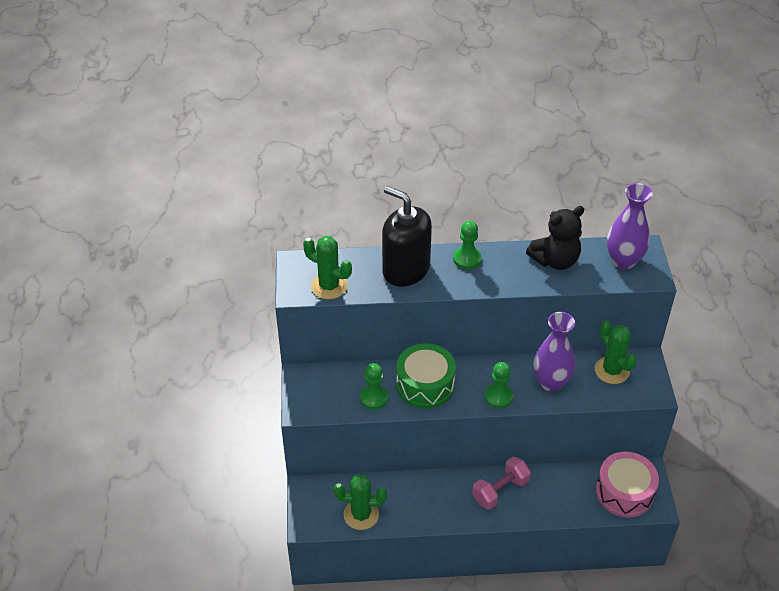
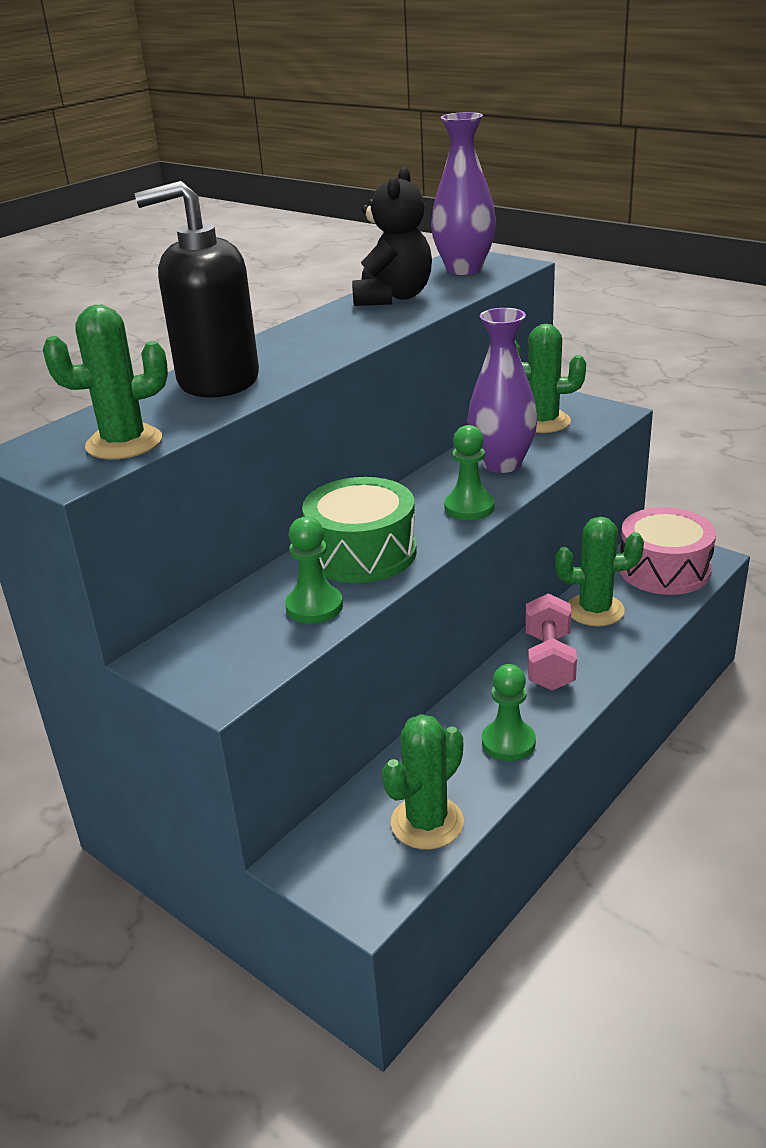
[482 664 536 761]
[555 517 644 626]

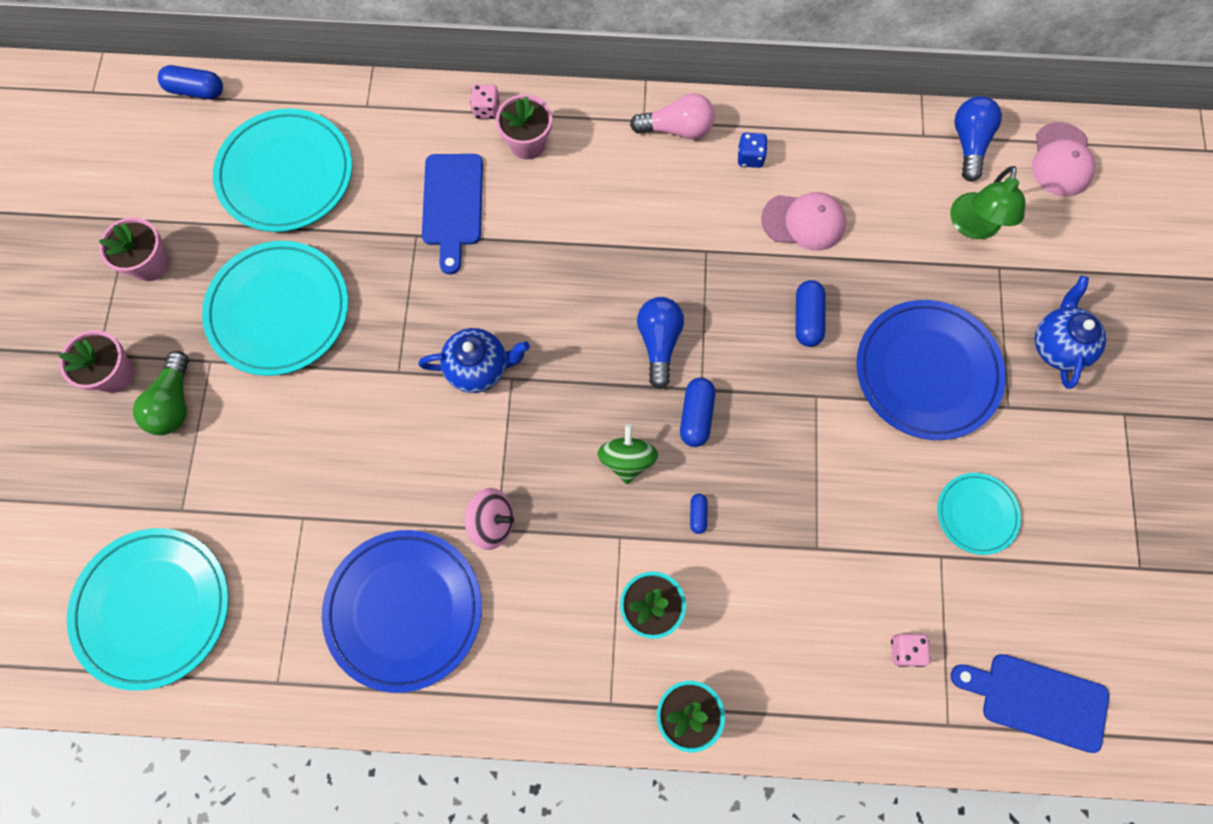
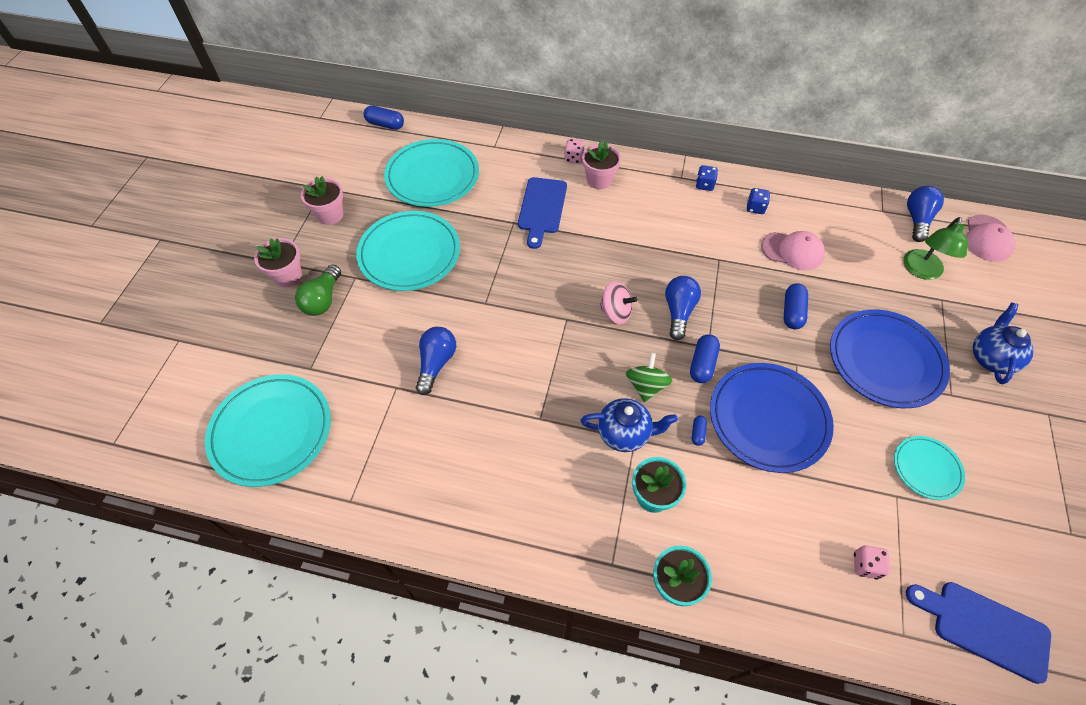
[416 327 456 395]
[581 398 678 452]
[599 281 638 324]
[696 165 718 191]
[710 363 834 473]

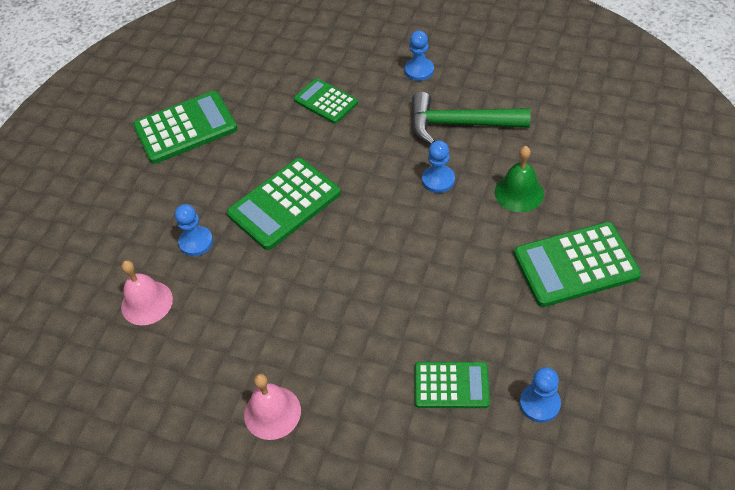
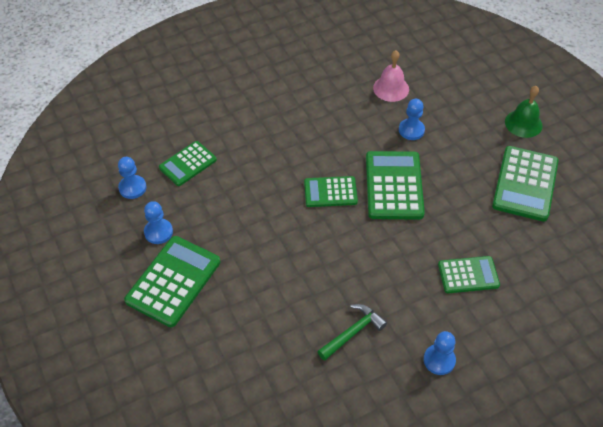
[144 201 173 244]
[304 176 358 207]
[317 304 387 361]
[505 86 543 138]
[244 374 301 440] (first image)

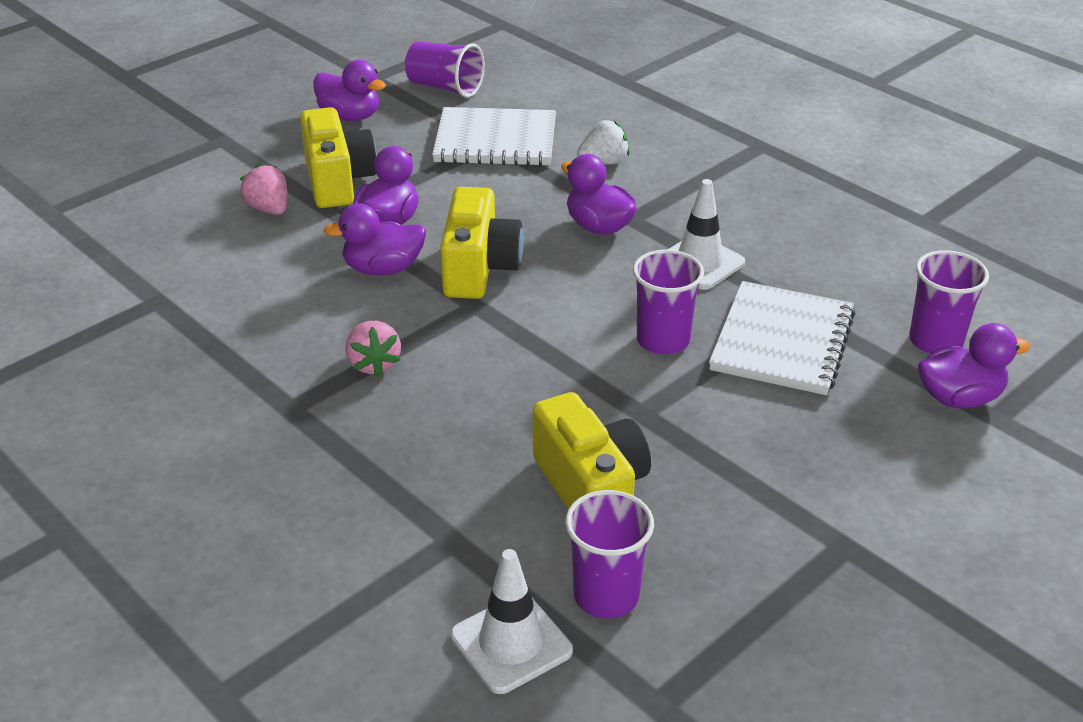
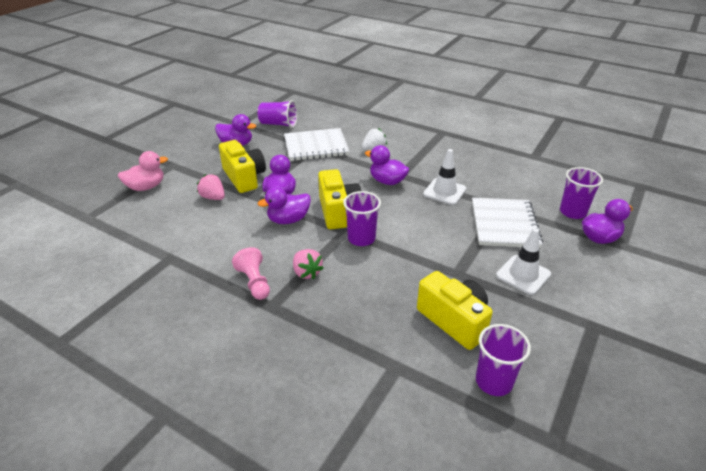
[118 151 168 191]
[232 247 270 300]
[343 191 381 246]
[496 228 551 295]

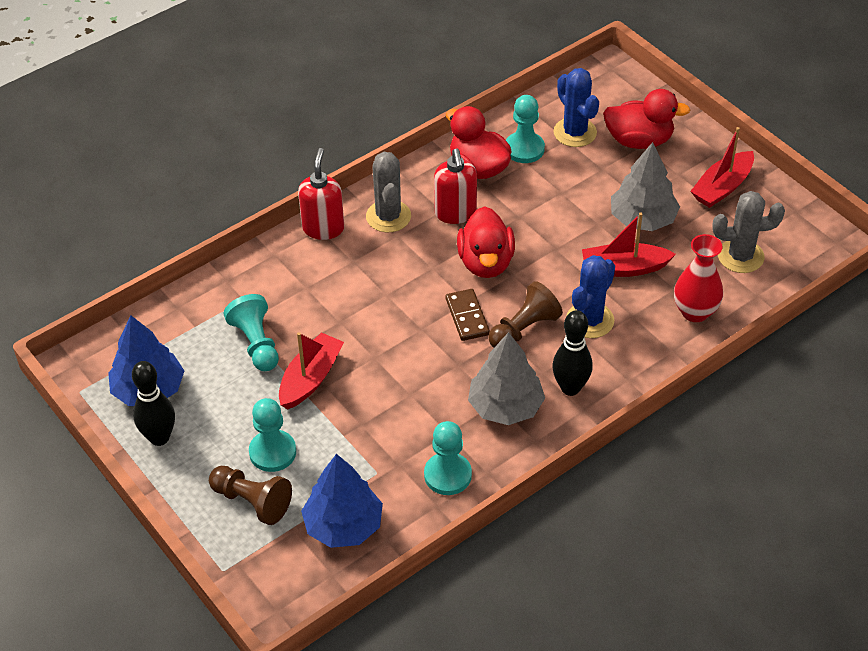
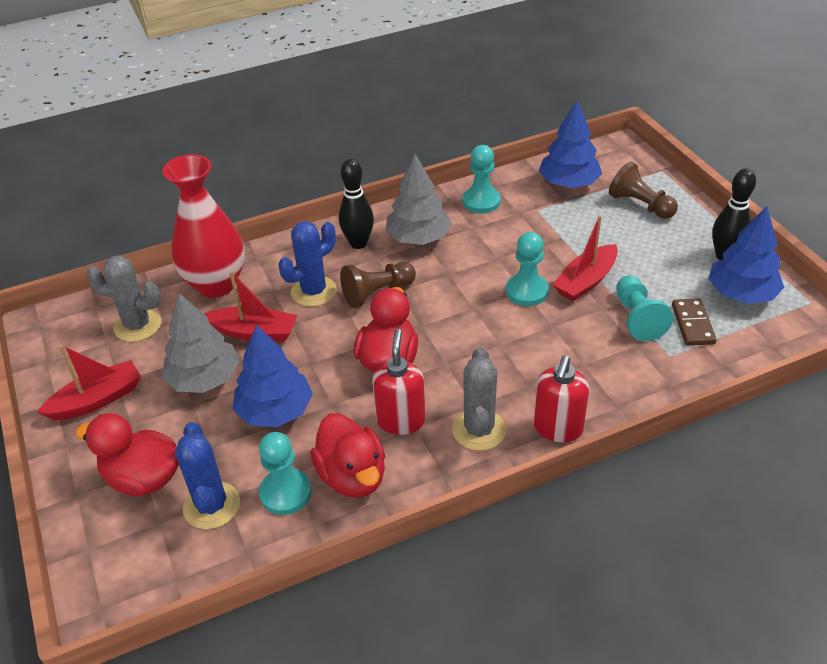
[163 154 245 298]
[233 325 313 427]
[506 232 549 306]
[672 298 717 346]

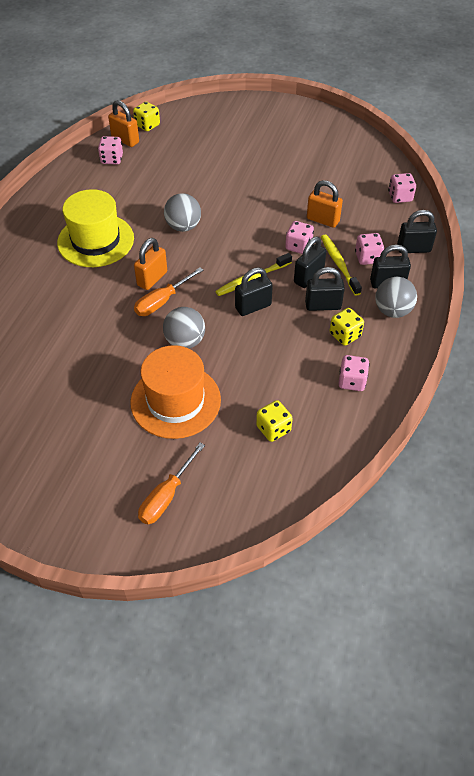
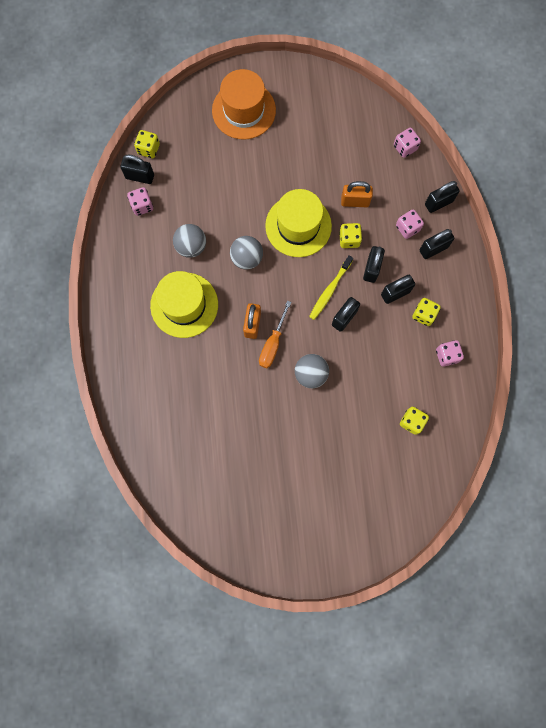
[120 154 154 184]
[173 224 206 258]
[212 69 276 140]
[265 189 332 257]
[339 223 362 248]
[138 443 205 524] (first image)
[321 235 362 296] (first image)

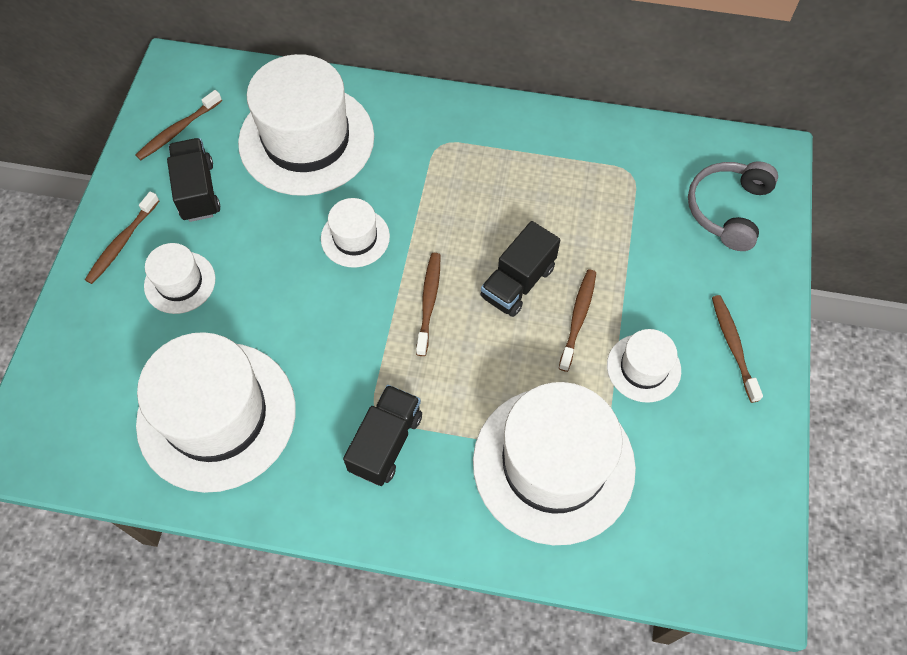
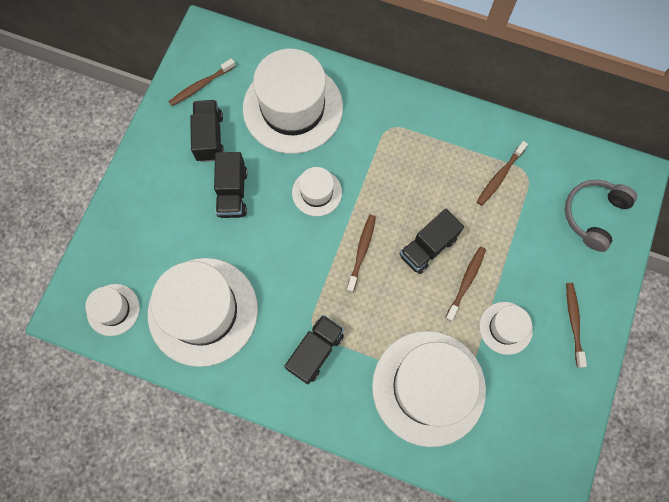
[85 284 140 336]
[214 152 248 218]
[477 141 528 206]

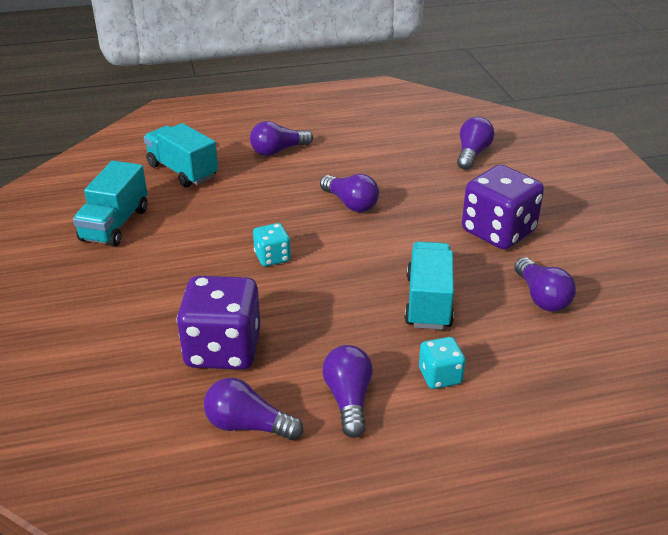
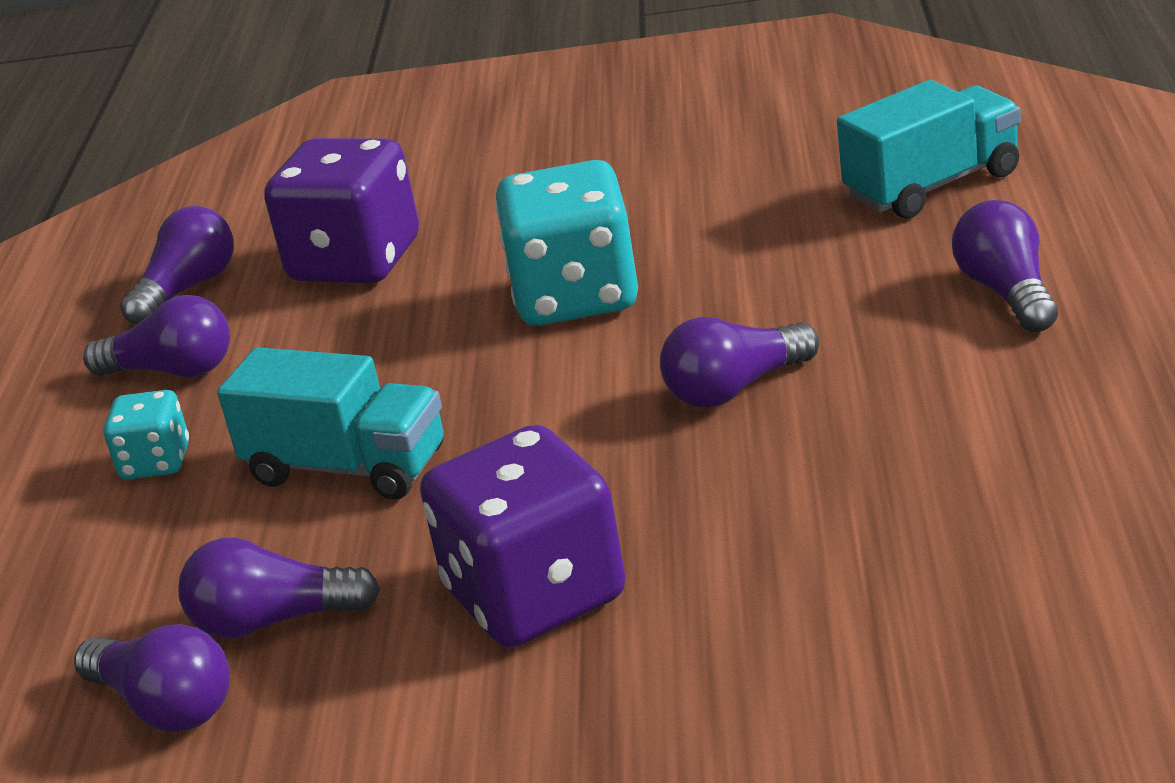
[74 624 230 732]
[495 160 638 326]
[73 161 147 247] (first image)

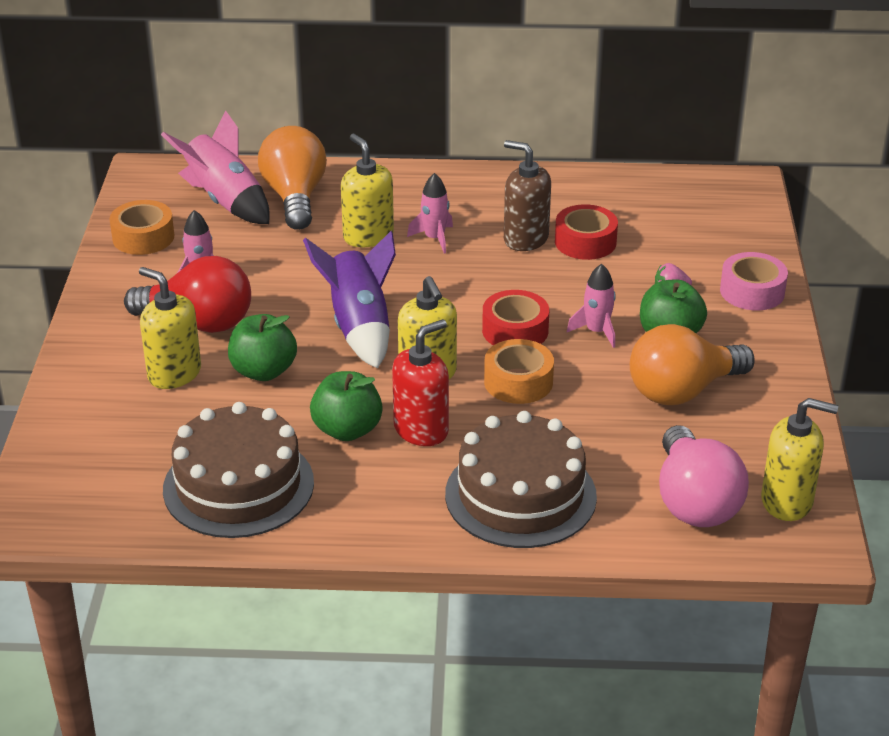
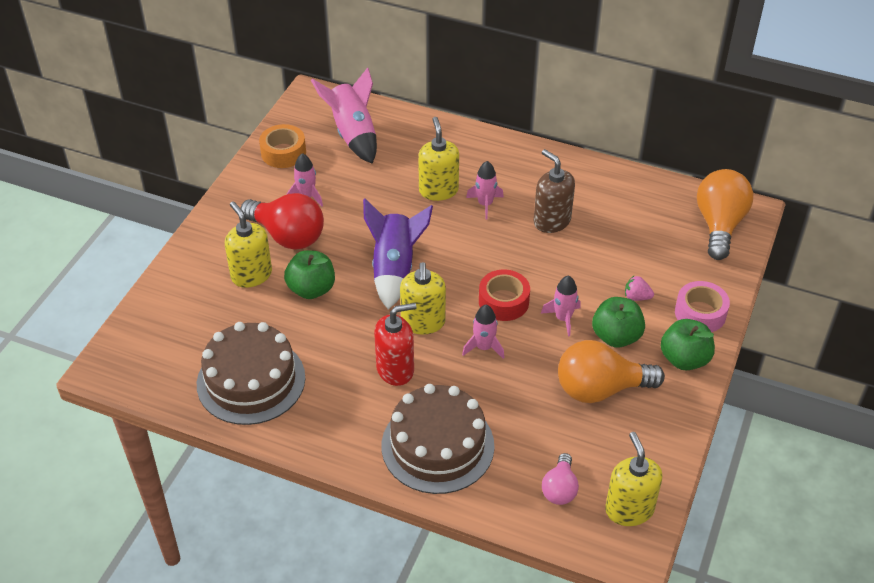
[462 305 505 359]
[542 453 579 505]
[605 432 662 526]
[661 319 715 370]
[697 169 753 260]
[555 204 618 260] (first image)

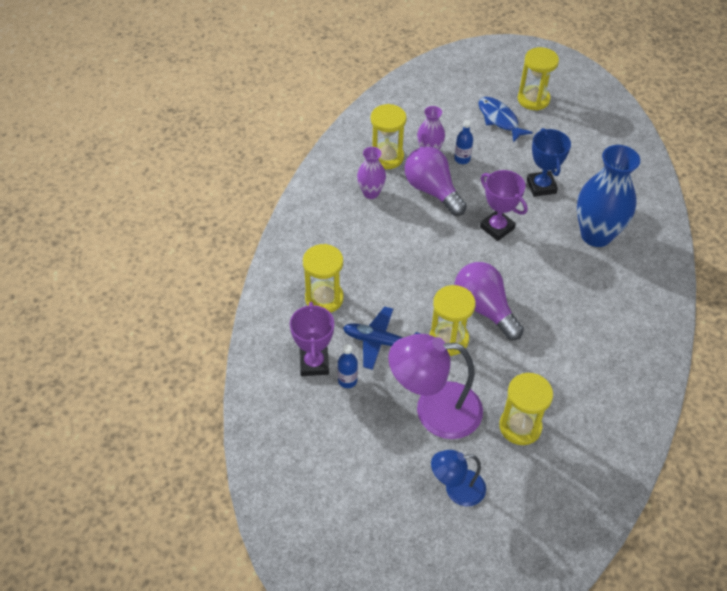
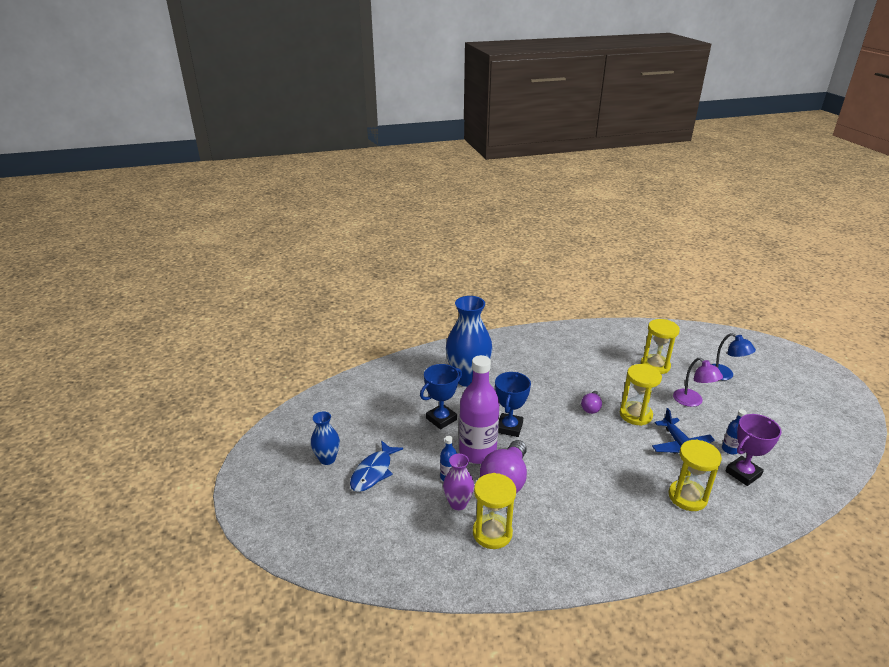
[311 411 340 465]
[459 355 500 464]
[495 372 531 437]
[581 391 602 414]
[673 358 723 407]
[357 147 386 199] (first image)

